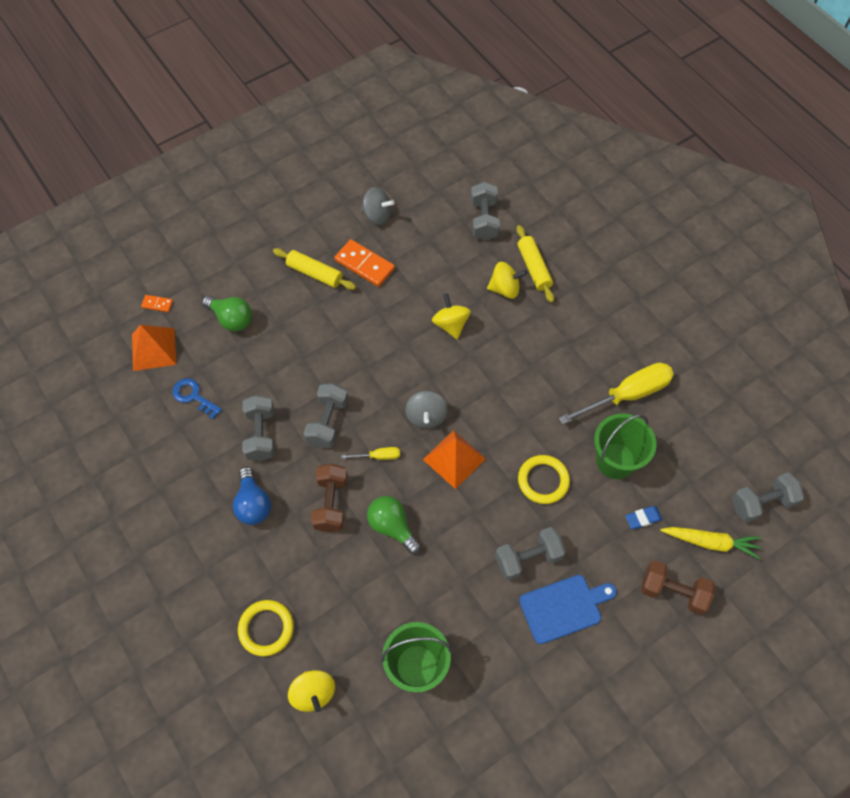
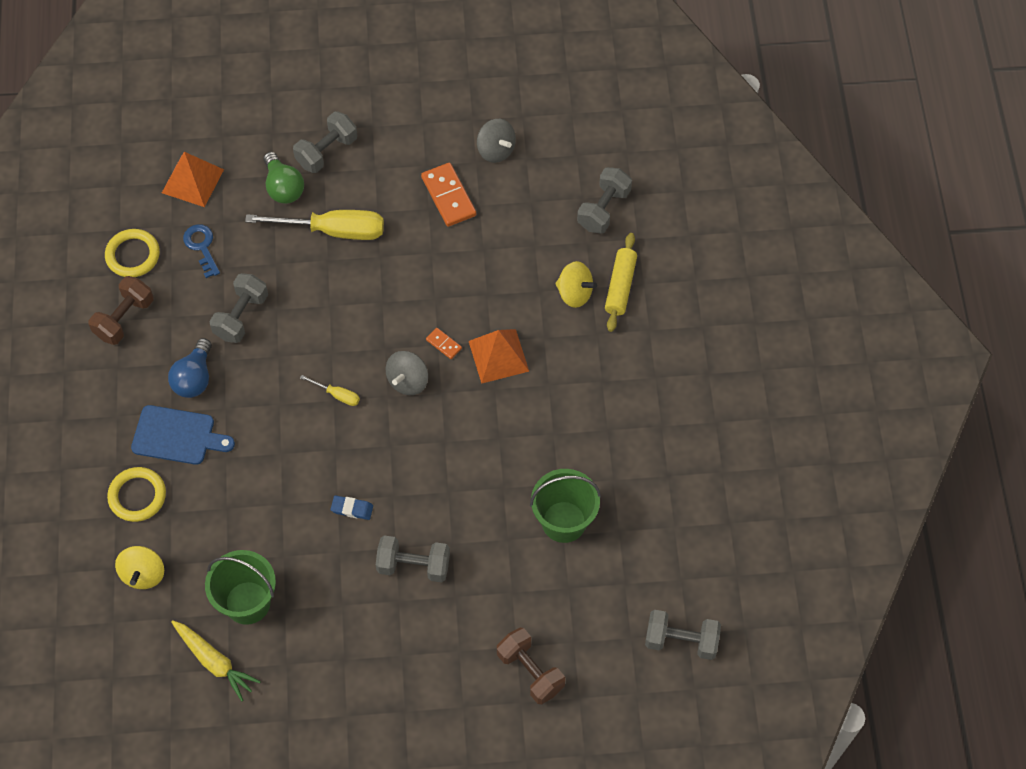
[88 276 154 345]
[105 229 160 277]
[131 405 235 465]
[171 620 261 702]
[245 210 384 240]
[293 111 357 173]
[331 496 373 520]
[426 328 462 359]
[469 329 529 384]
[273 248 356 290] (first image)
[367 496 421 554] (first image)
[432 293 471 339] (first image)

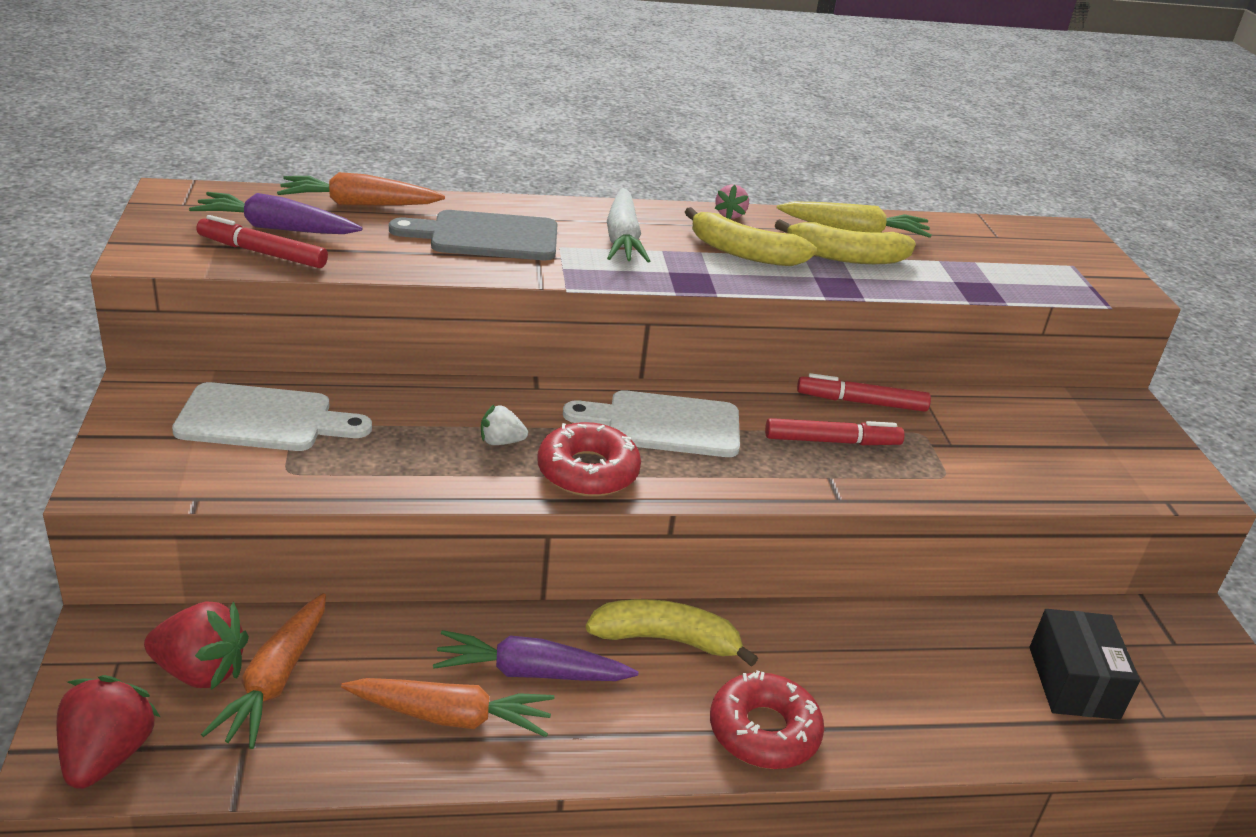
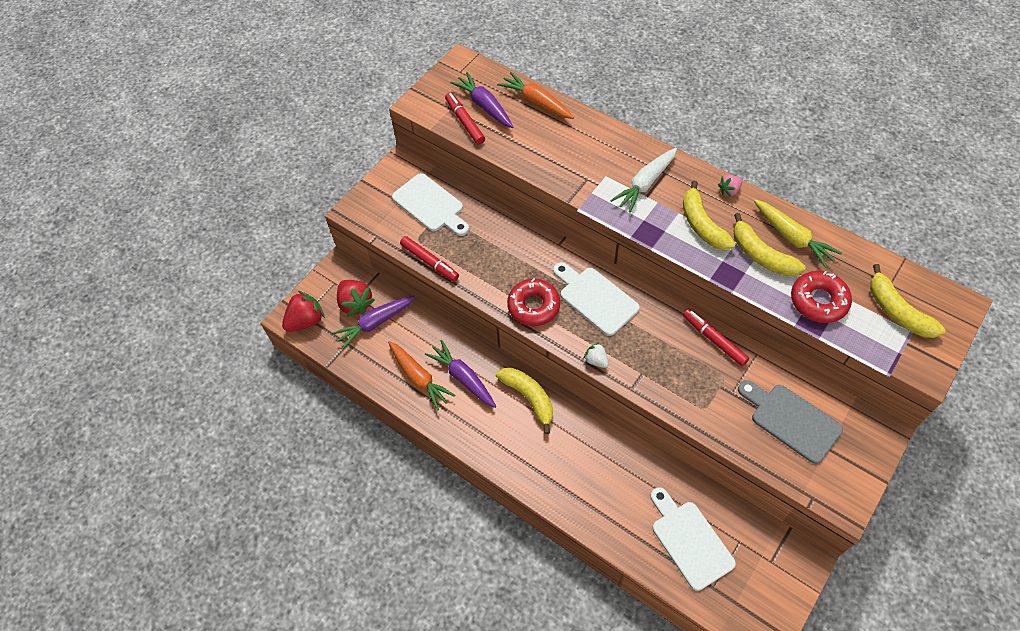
[332 296 415 349]
[400 236 459 282]
[584 343 609 368]
[651 487 736 591]
[738 380 843 464]
[791 271 852 323]
[870 264 946 338]

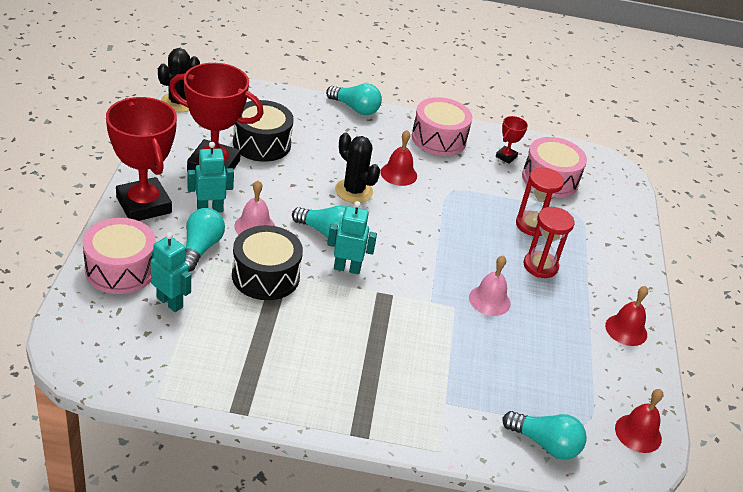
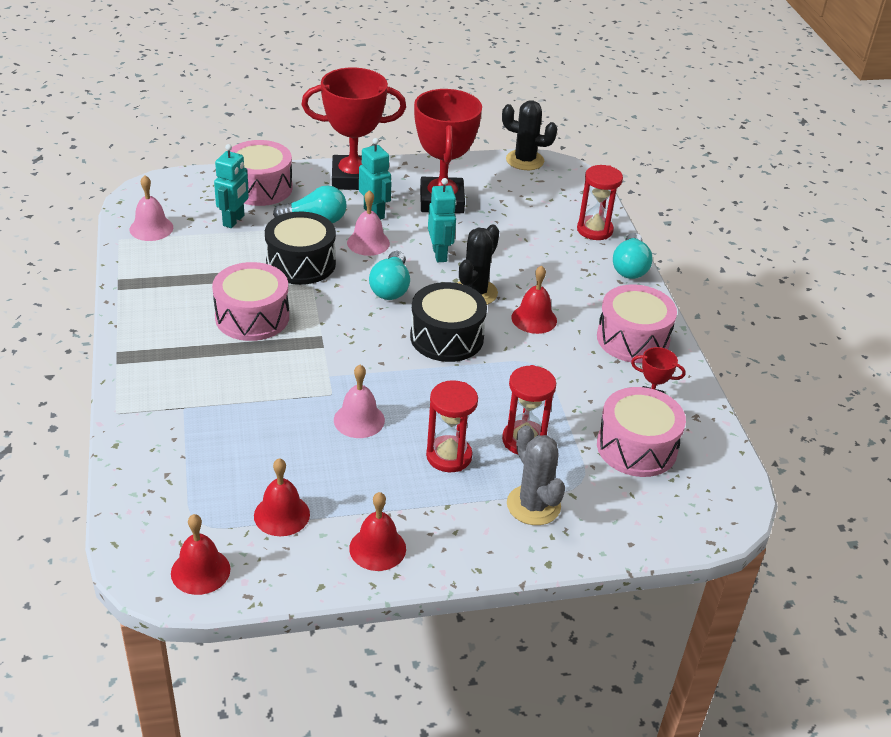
[130 175 173 241]
[212 262 289 341]
[254 458 310 536]
[301 67 406 190]
[410 282 487 362]
[428 178 457 262]
[507 425 565 525]
[577 165 623 240]
[502 411 587 459] (first image)

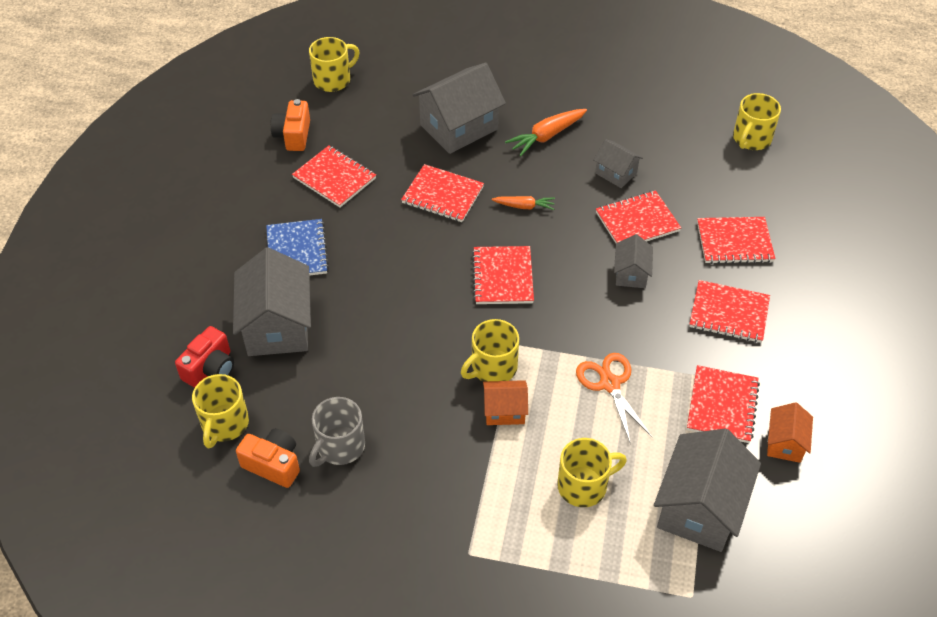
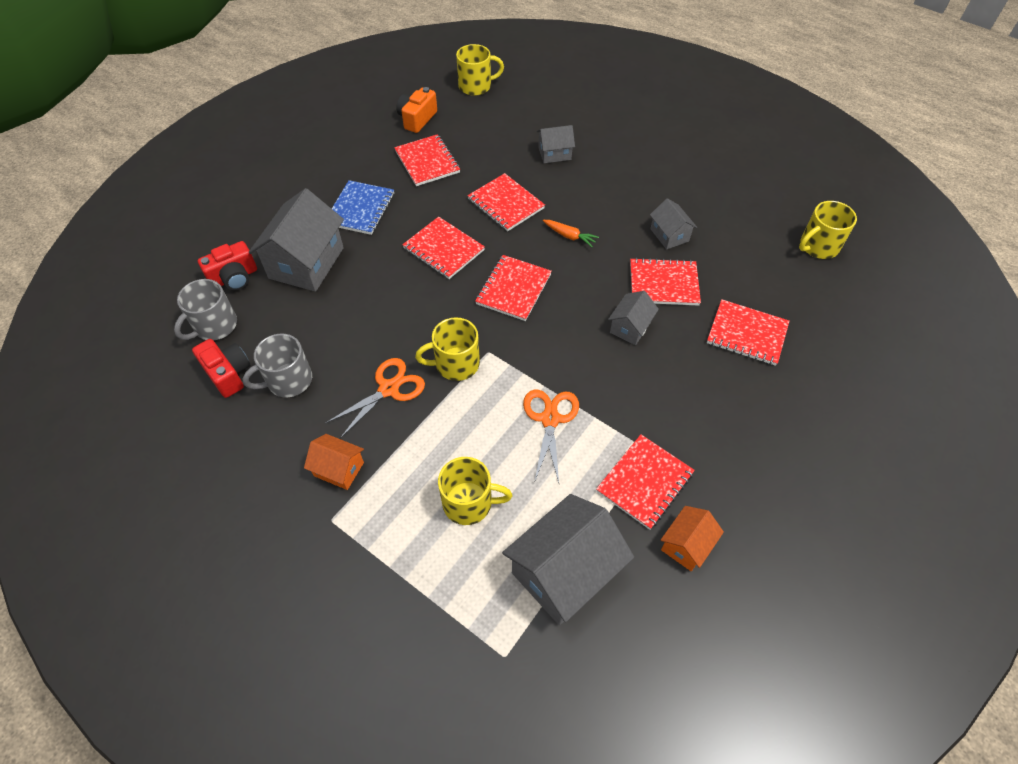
[174 279 237 340]
[192 339 250 398]
[304 434 364 490]
[326 358 425 439]
[402 217 485 279]
[537 125 575 163]
[505 109 587 156] (first image)

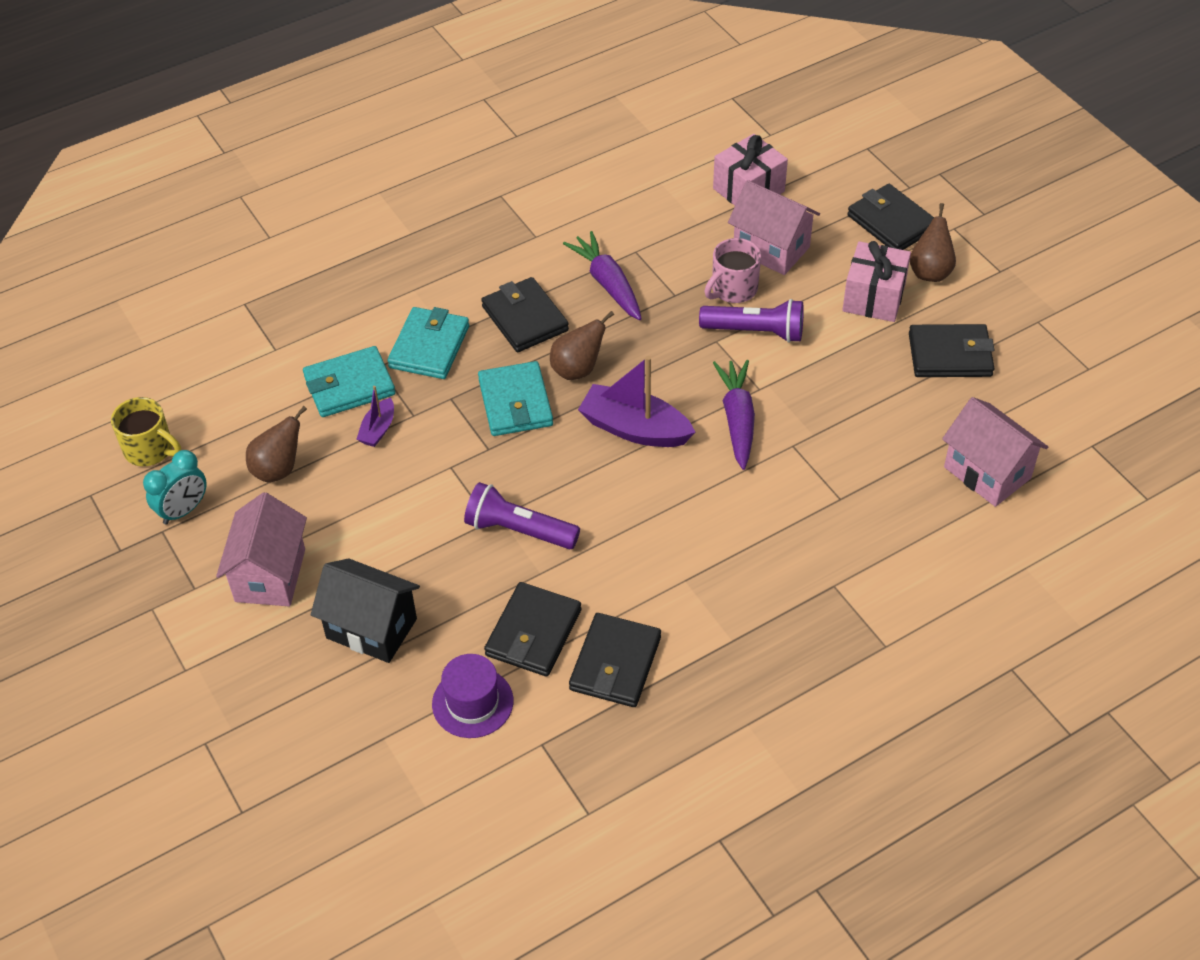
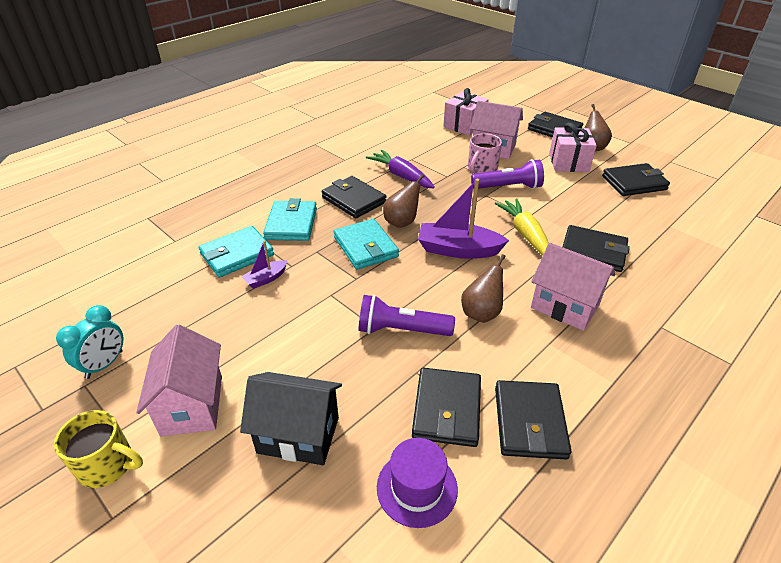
[54 410 143 488]
[241 240 287 289]
[461 254 505 323]
[495 198 549 256]
[531 243 615 331]
[562 225 630 272]

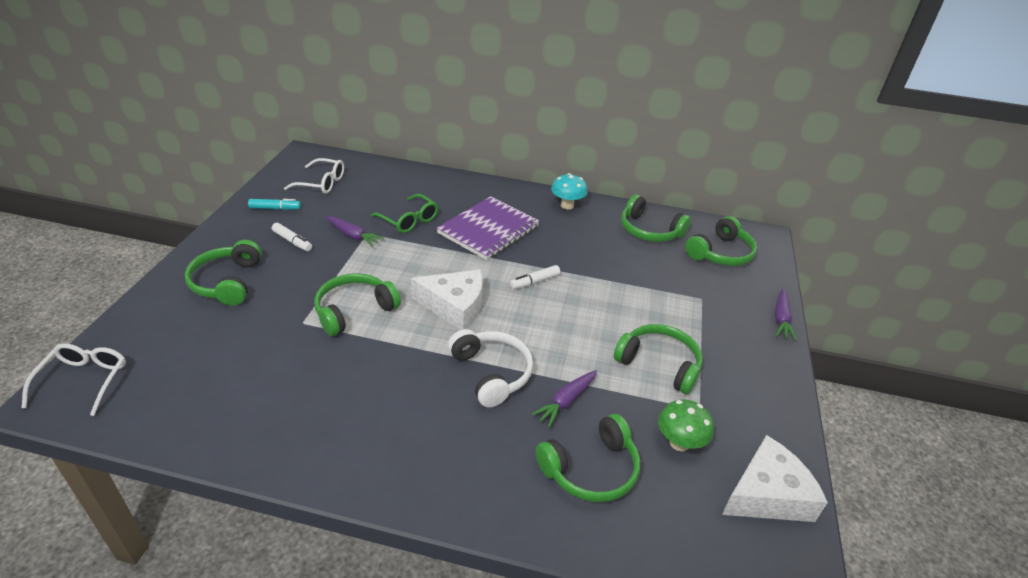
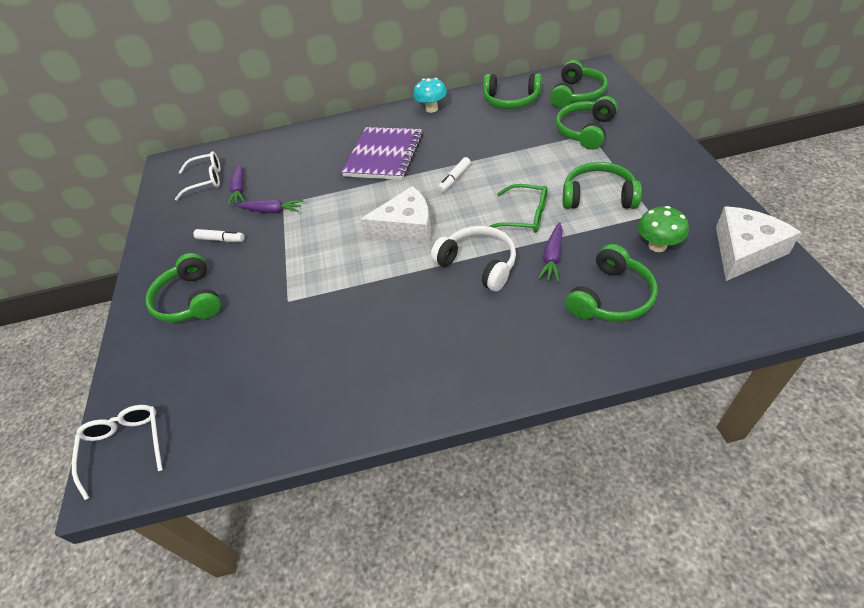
[228 164 245 206]
[489 184 547 233]
[556 96 618 150]
[248 199 301 210] (first image)

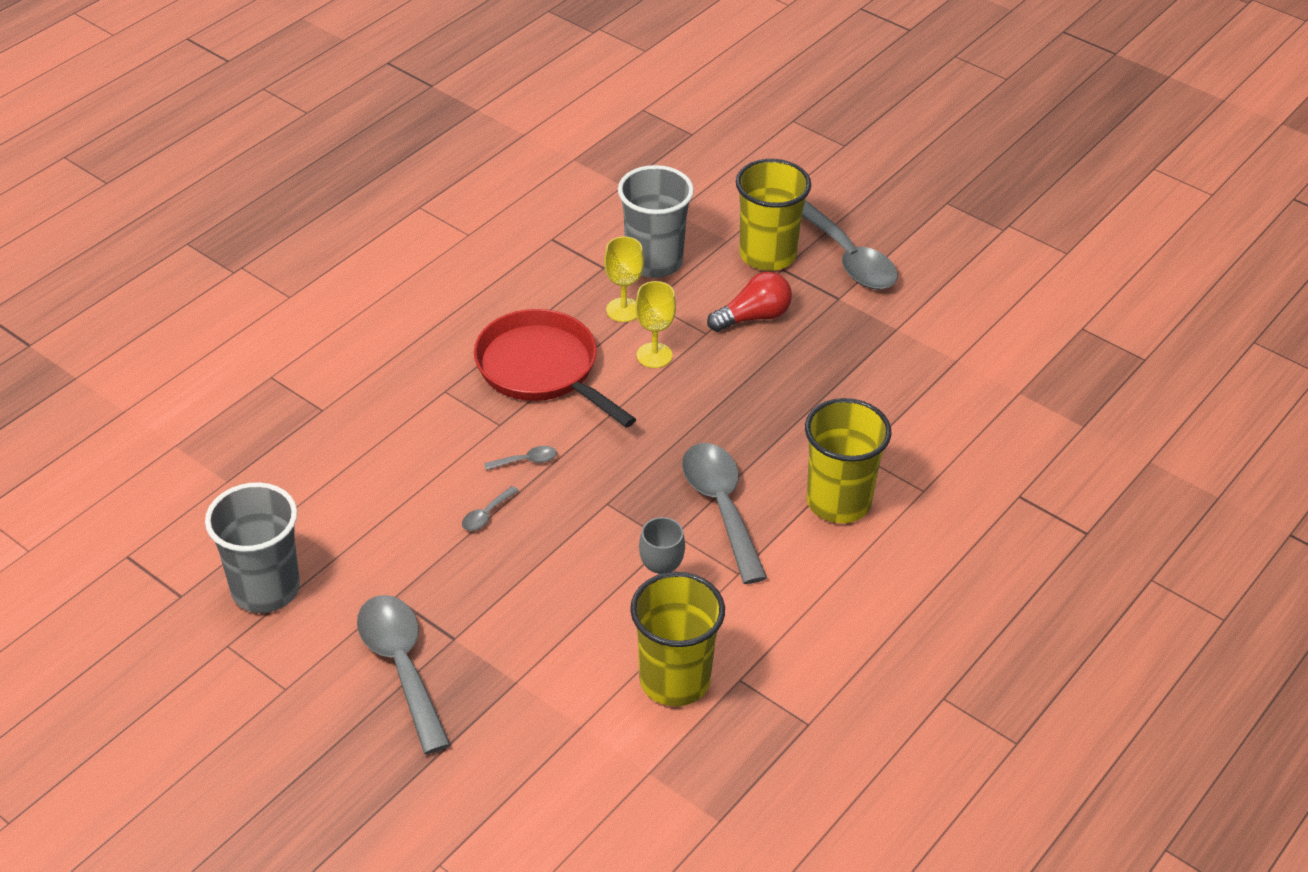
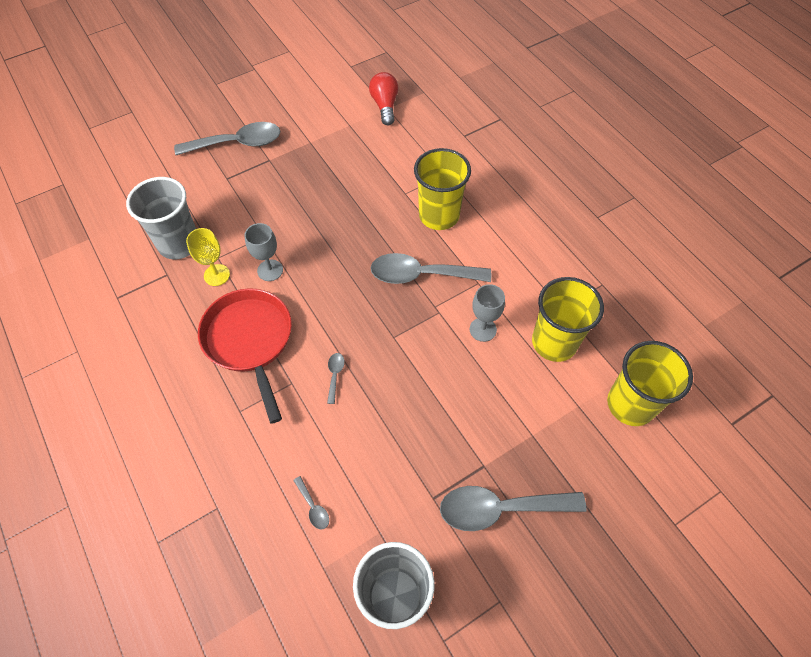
[198 288 292 424]
[244 223 283 281]
[293 476 329 529]
[369 72 399 126]
[607 341 693 426]

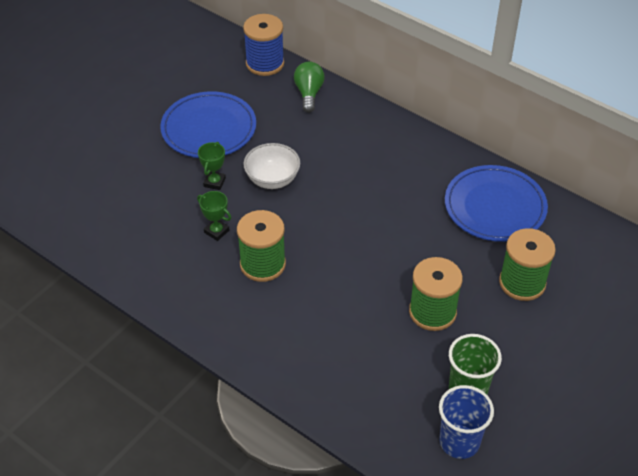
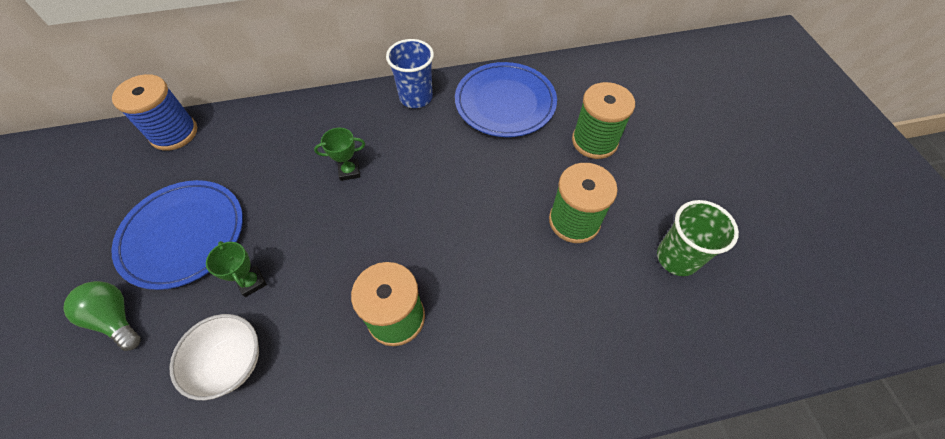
[63 281 141 351]
[169 314 259 400]
[314 128 365 181]
[386 39 434 108]

